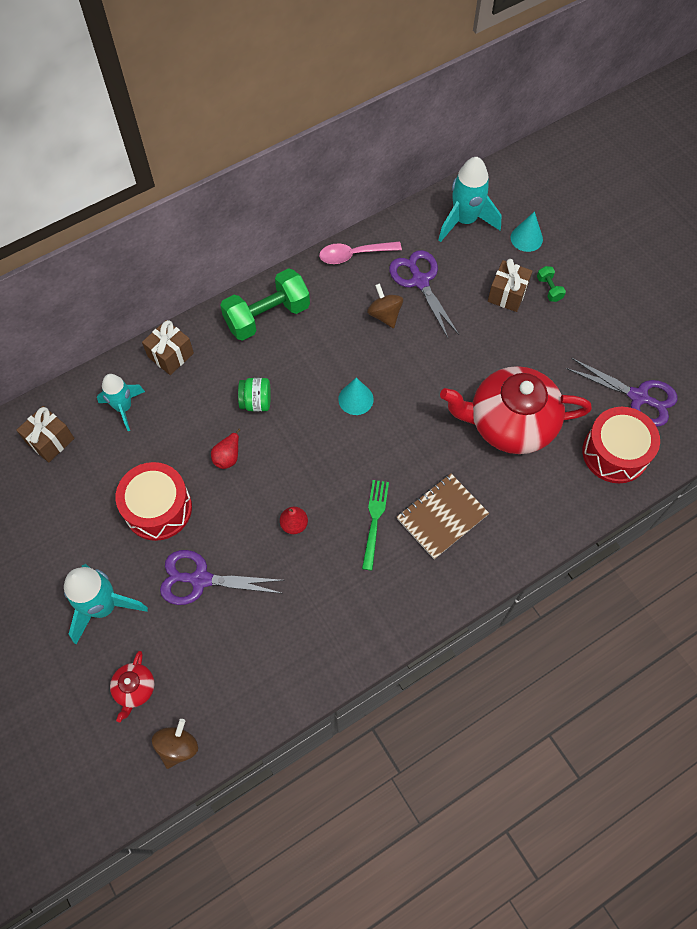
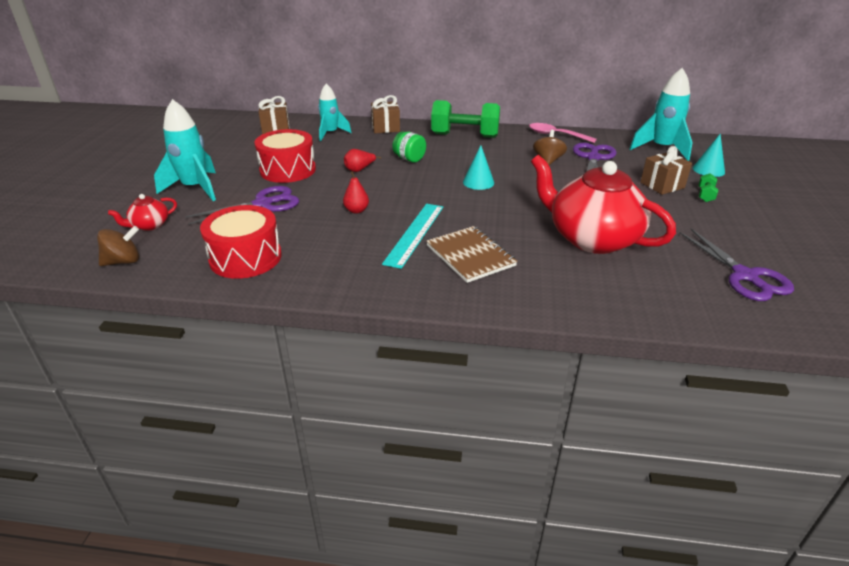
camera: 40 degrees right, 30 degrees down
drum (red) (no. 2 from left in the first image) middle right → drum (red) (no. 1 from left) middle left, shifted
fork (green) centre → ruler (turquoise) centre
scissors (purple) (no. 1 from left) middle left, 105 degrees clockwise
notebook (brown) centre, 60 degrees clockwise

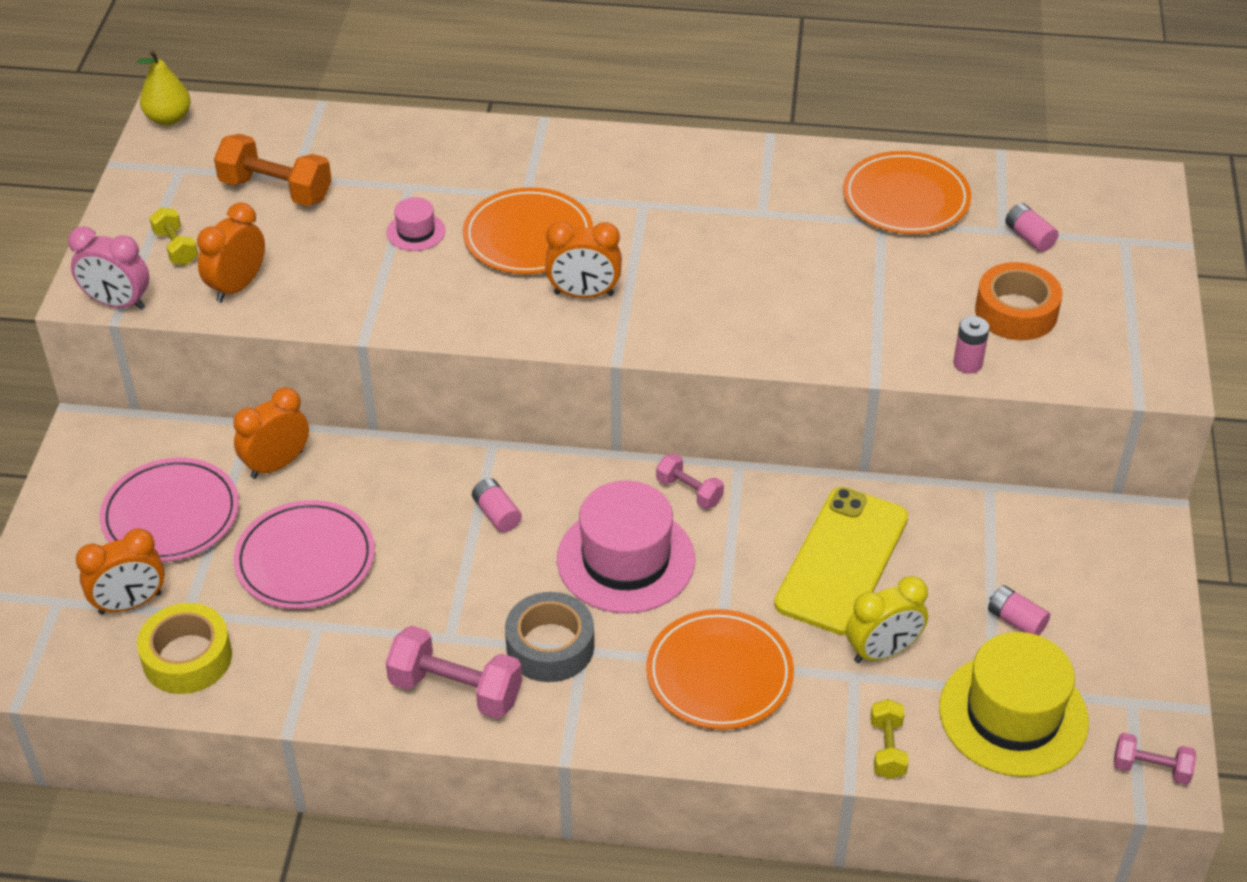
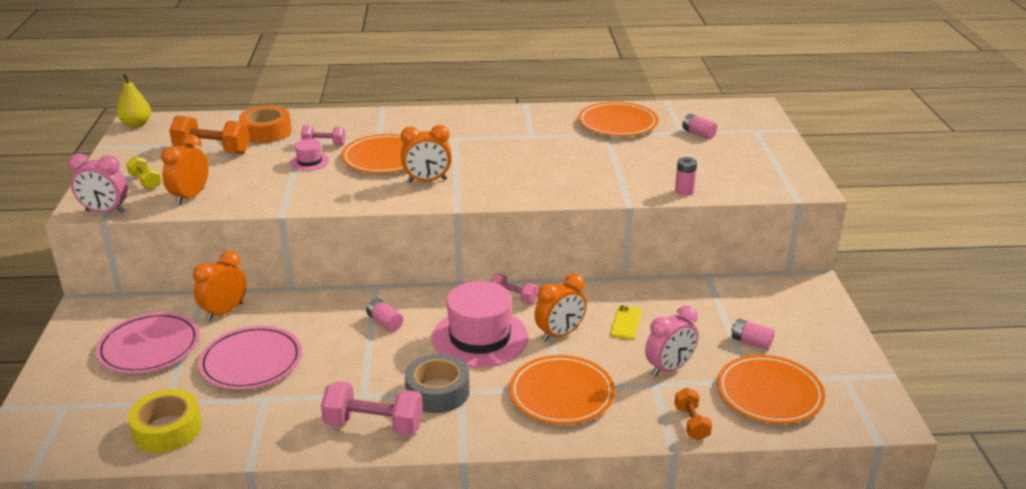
camera: 10 degrees left, 15 degrees down
clock (orange) (no. 1 from left in the first image) middle left → clock (orange) (no. 4 from left) centre, shifted
tape (orange) middle right → tape (orange) top left, shifted
dumbbell (pink) (no. 3 from left in the first image) bottom right → dumbbell (pink) (no. 1 from left) top left, shifted
hat (yellow) bottom right → plate (orange) (no. 4 from left) bottom right
clock (yellow) bottom right → clock (pink) (no. 2 from left) bottom centre
dumbbell (yellow) (no. 2 from left) bottom right → dumbbell (orange) (no. 2 from left) bottom right
phone (yellow) middle right → phone (yellow) centre, x0.43

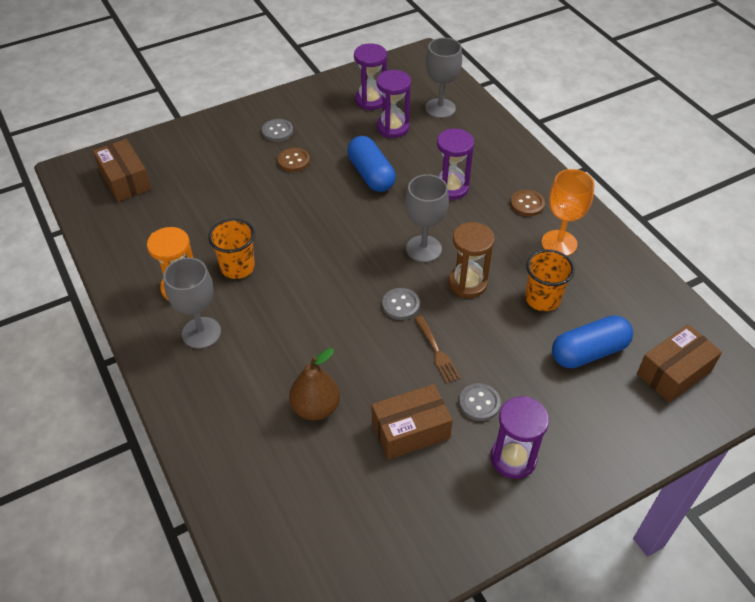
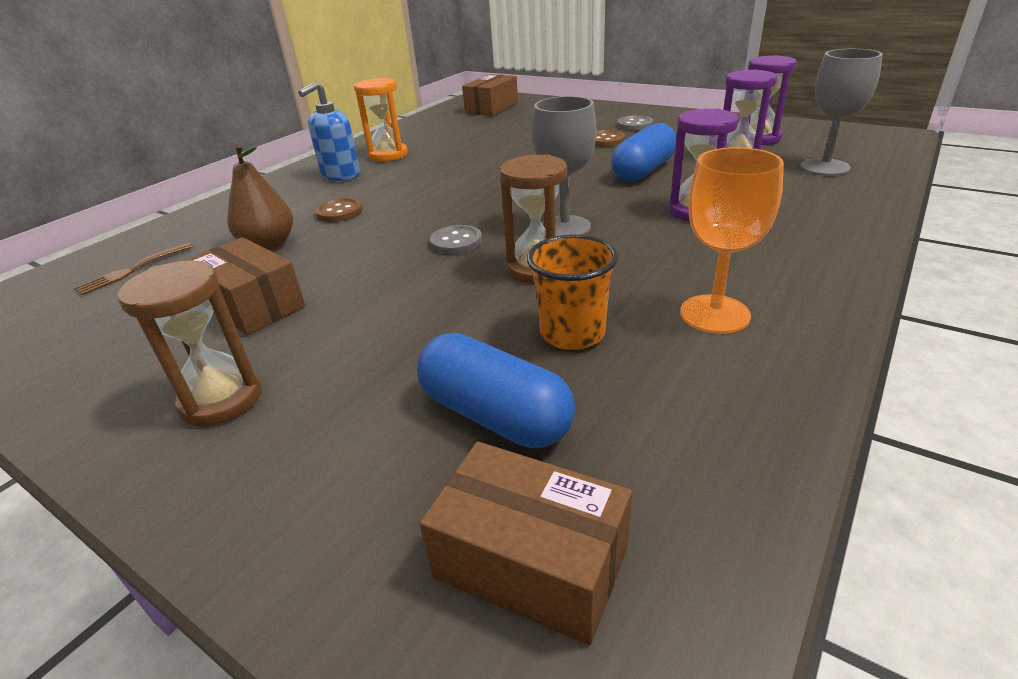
camera: 65 degrees right, 15 degrees down
cup (orange) (no. 1 from left) middle left → -
button (grey) (no. 3 from left) bottom centre → -
fork (brown) centre → fork (brown) middle left, shifted
button (brown) (no. 2 from left in the first image) middle right → button (brown) (no. 1 from left) top left, shifted
goblet (grey) (no. 1 from left) middle left → soap dispenser (blue) top left
hourglass (purple) (no. 4 from left) bottom right → hourglass (brown) (no. 1 from left) middle left

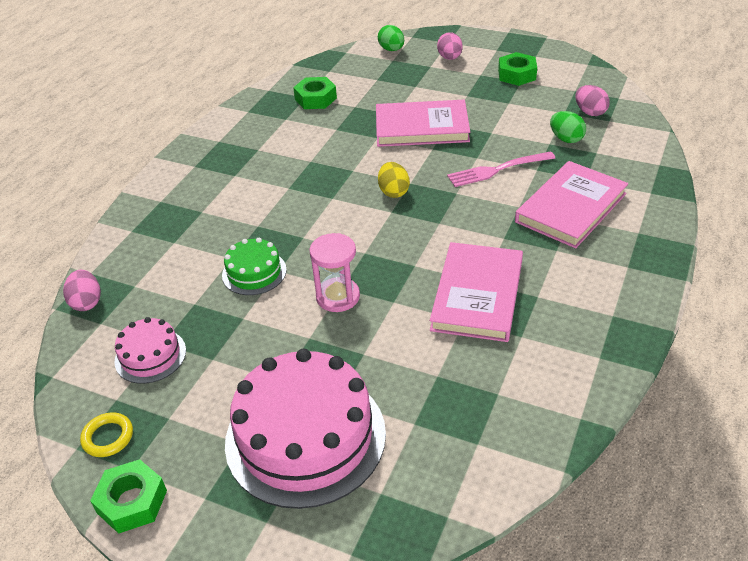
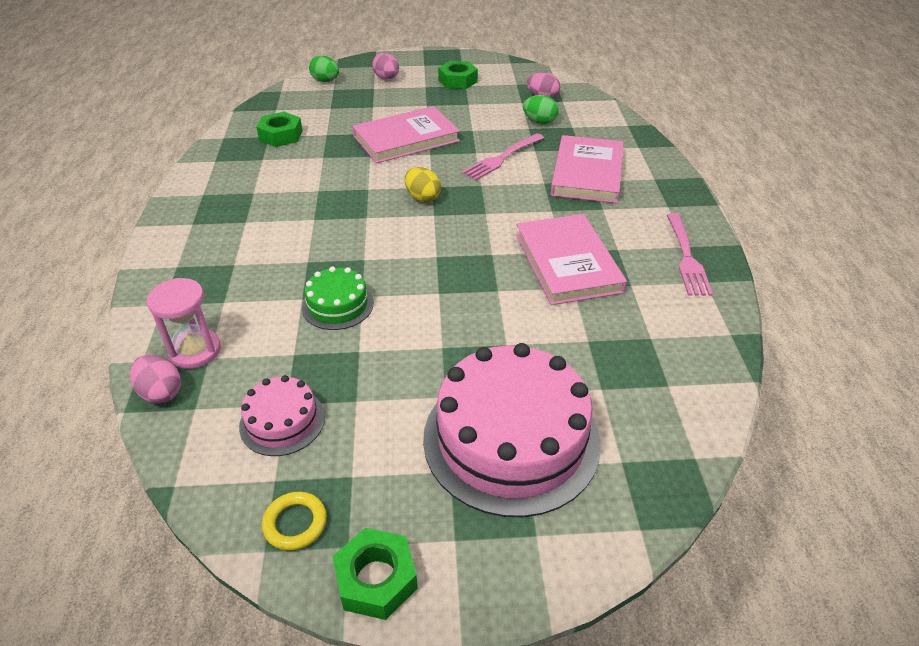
camera: 30 degrees left, 0 degrees up
- → fork (pink) (no. 2 from left) middle right
hourglass (pink) centre → hourglass (pink) middle left, shifted

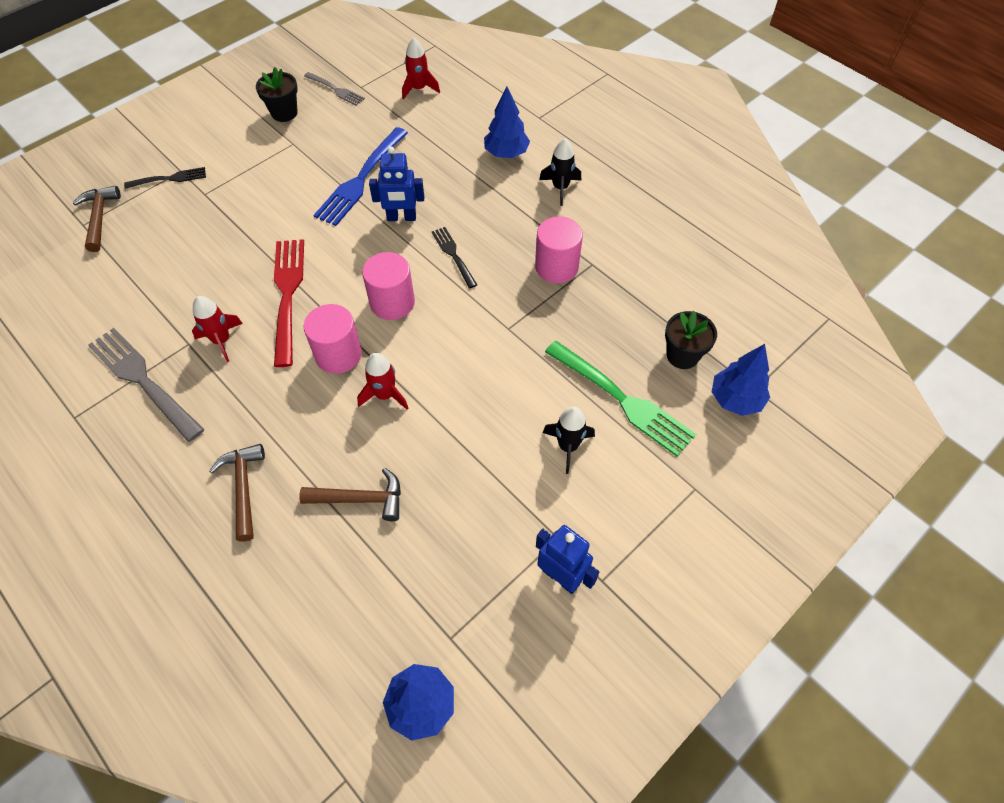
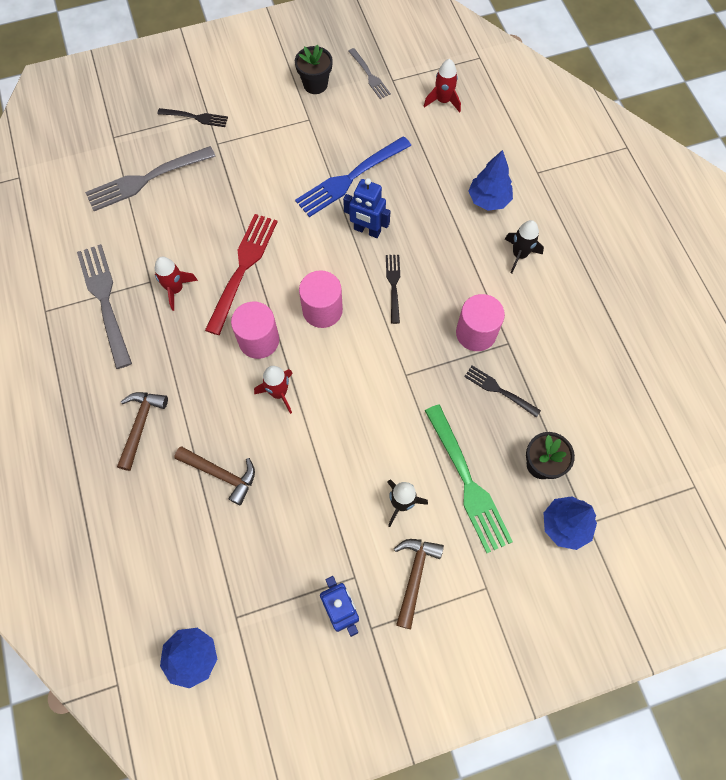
camera: 25 degrees right, 10 degrees up
- → fork (grey) (no. 2 from left) top left
- → fork (black) (no. 3 from left) middle right
hammer (brown) (no. 1 from left in the first image) top left → hammer (brown) (no. 3 from left) bottom centre, shifted

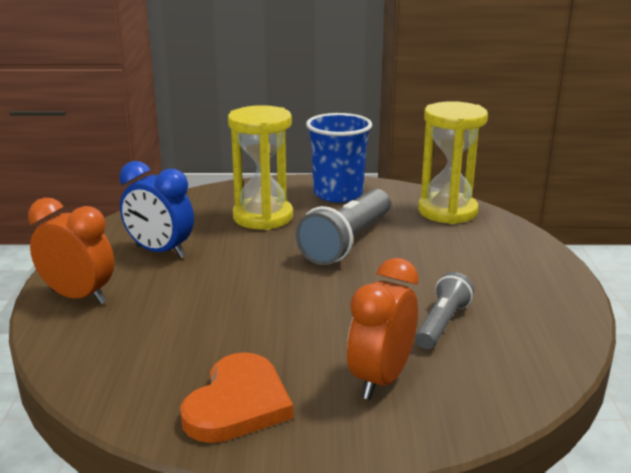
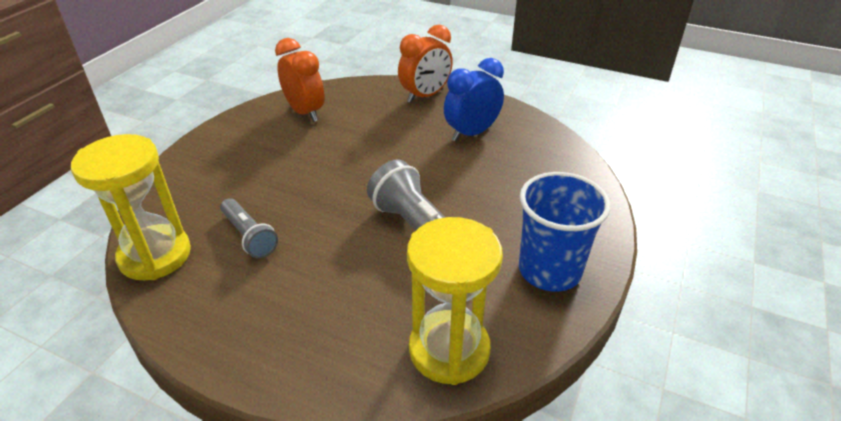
camera: 115 degrees right, 15 degrees up
heart (orange) bottom centre → -
hourglass (yellow) (no. 1 from left) centre → hourglass (yellow) (no. 1 from left) middle left, shifted
clock (orange) (no. 2 from left in the first image) bottom centre → clock (orange) (no. 1 from left) top centre, shifted

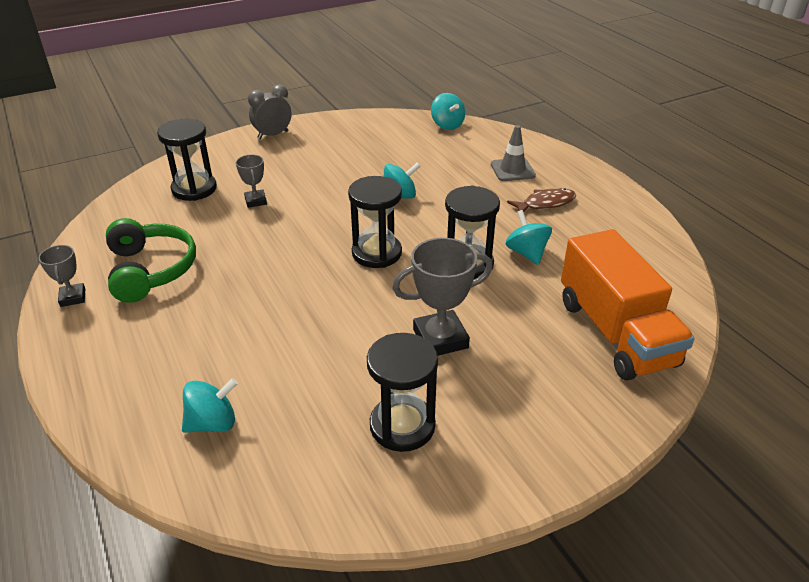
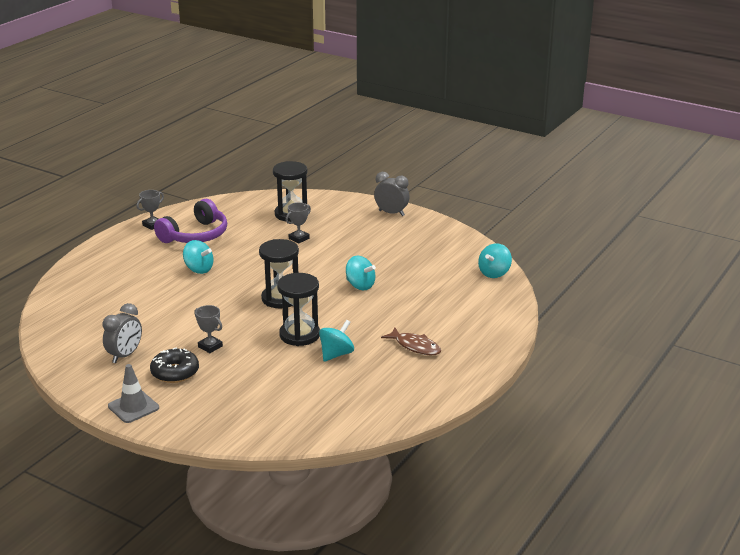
camera: 60 degrees right, 10 degrees down
truck (orange) middle right → -
- → donut (black) middle left
spinning top (turquoise) (no. 1 from left) bottom left → spinning top (turquoise) (no. 1 from left) middle left, shifted
traffic cone (grey) top centre → traffic cone (grey) bottom left, shifted
hourglass (black) (no. 3 from left) bottom centre → clock (grey) (no. 1 from left) middle left
headphones (green) middle left → headphones (purple) middle left
trophy (grey) (no. 3 from left in the first image) centre → trophy (grey) (no. 2 from left) middle left, x0.56

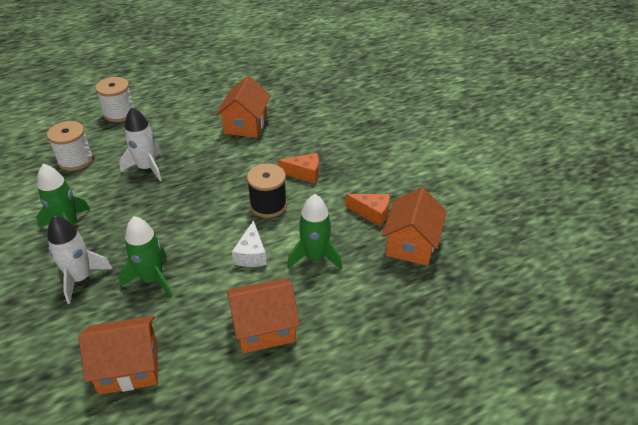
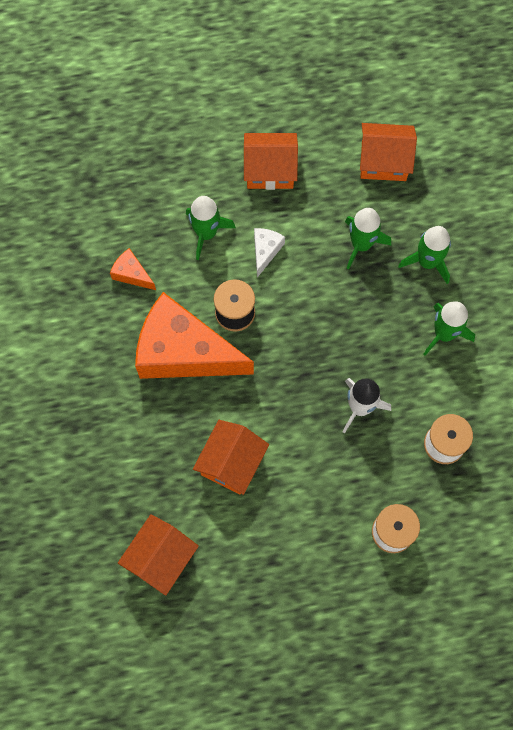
camera: 165 degrees left, 30 degrees up
house (orange) (no. 4 from left in the first image) centre → house (orange) (no. 1 from left) bottom left, shifted
rocket (white) (no. 1 from left) middle left → rocket (green) (no. 3 from left) middle right
cheese (orange) (no. 1 from left in the first image) centre → cheese (orange) (no. 2 from left) centre, x2.41

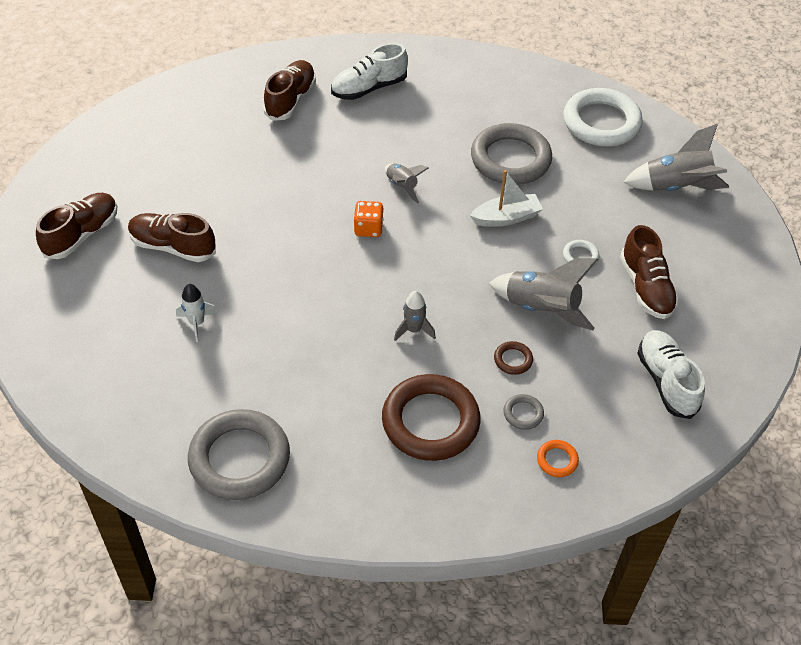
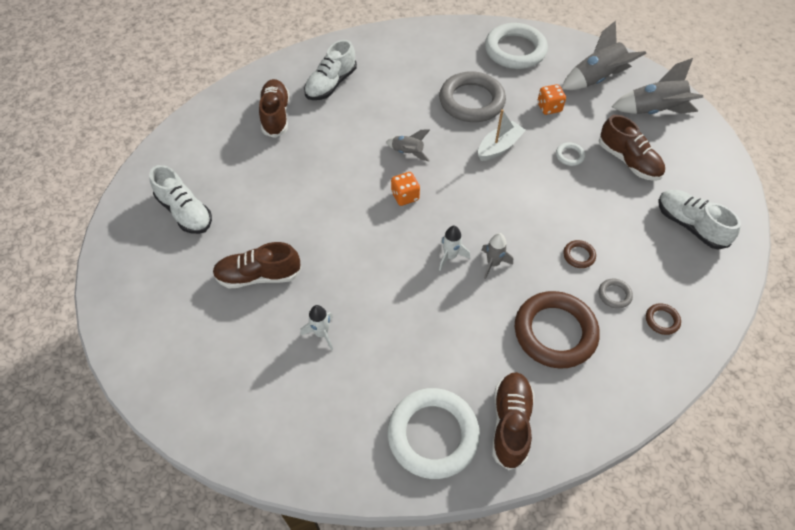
camera: 25 degrees left, 5 degrees up
- → shoe (white) (no. 1 from left) middle left
- → rocket (white) (no. 2 from left) centre
- → dice (orange) (no. 2 from left) top right
shoe (brown) (no. 1 from left in the first image) middle left → shoe (brown) (no. 3 from left) bottom centre, shifted
rocket (grey) (no. 3 from left in the first image) middle right → rocket (grey) (no. 4 from left) top right, shifted
ring (grey) (no. 1 from left) bottom left → ring (white) (no. 1 from left) bottom centre
ring (orange) bottom right → ring (brown) (no. 3 from left) middle right

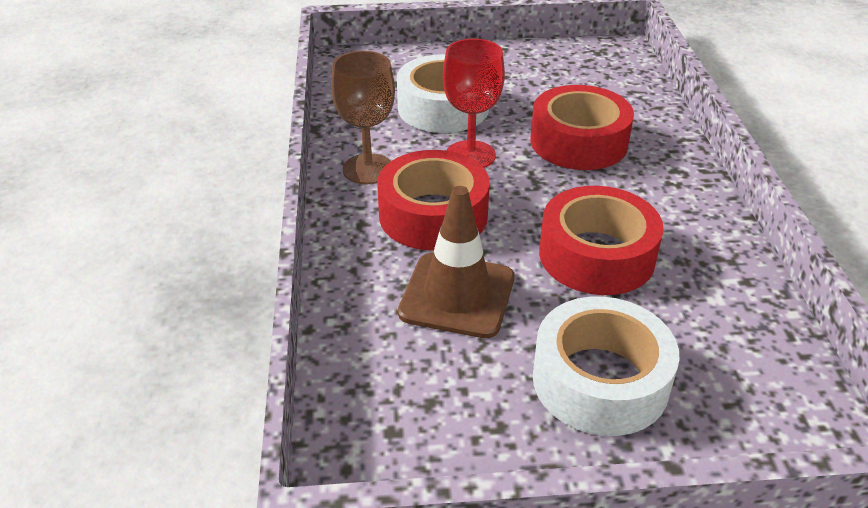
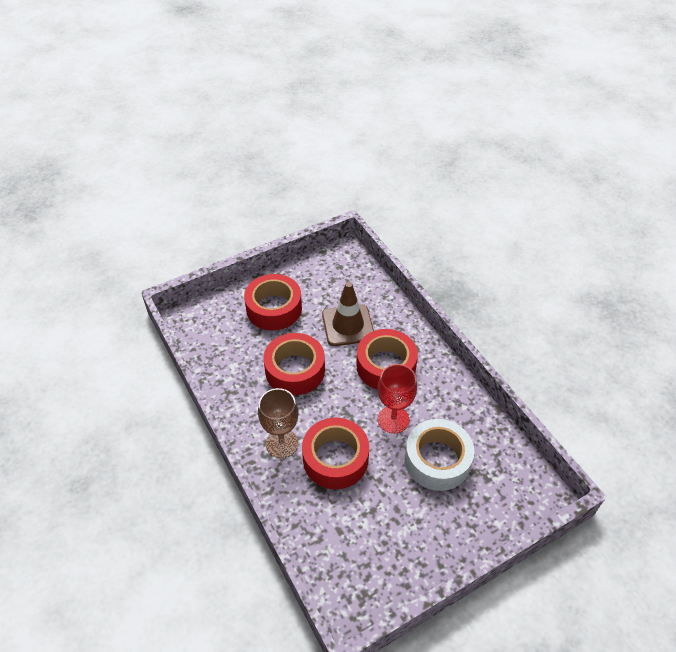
camera: 155 degrees right, 10 degrees up
goblet (brown) top centre → goblet (brown) centre, shifted
tape (white) (no. 2 from left) bottom right → tape (red) (no. 1 from left) centre

